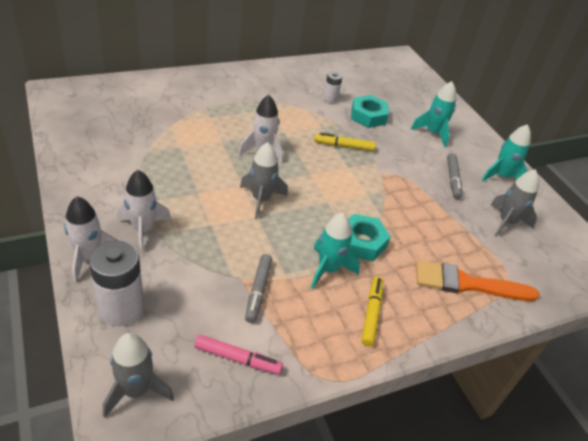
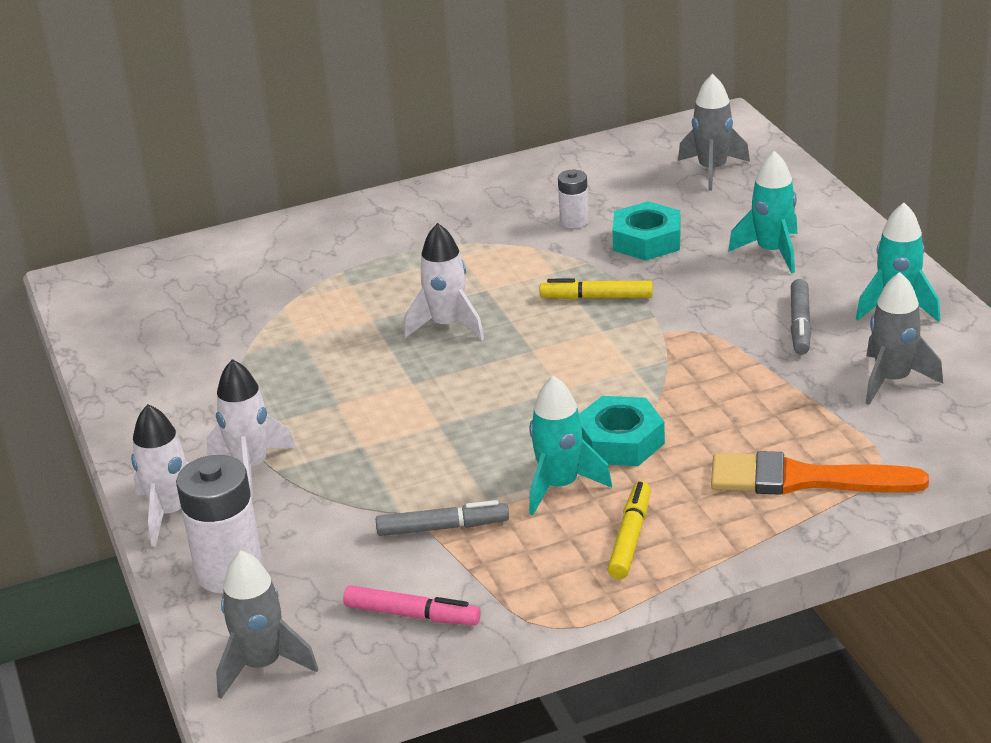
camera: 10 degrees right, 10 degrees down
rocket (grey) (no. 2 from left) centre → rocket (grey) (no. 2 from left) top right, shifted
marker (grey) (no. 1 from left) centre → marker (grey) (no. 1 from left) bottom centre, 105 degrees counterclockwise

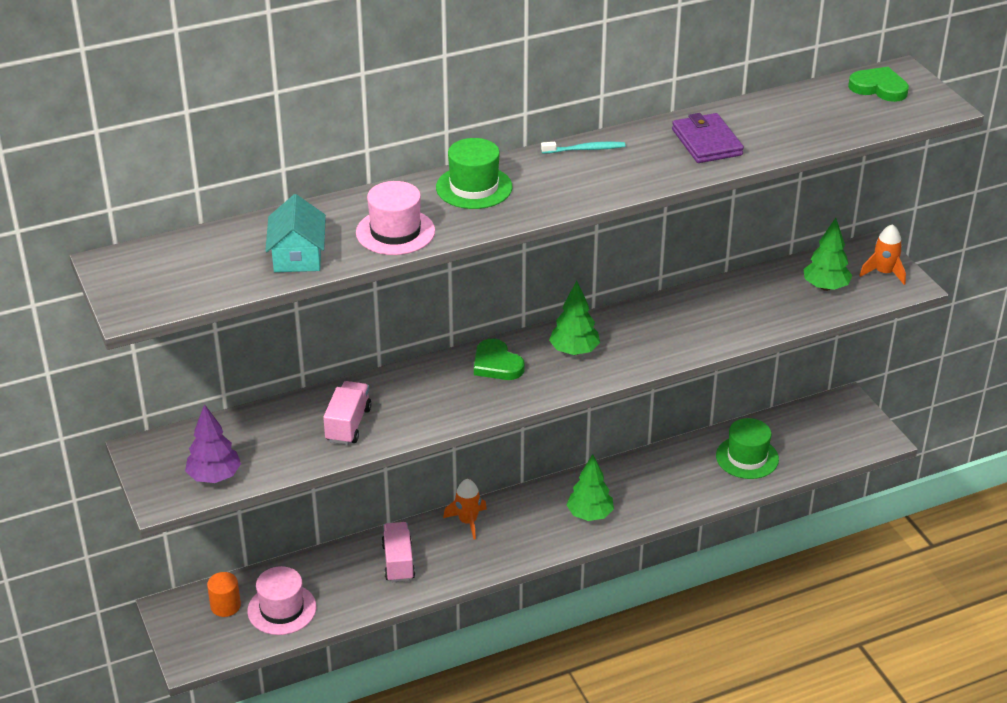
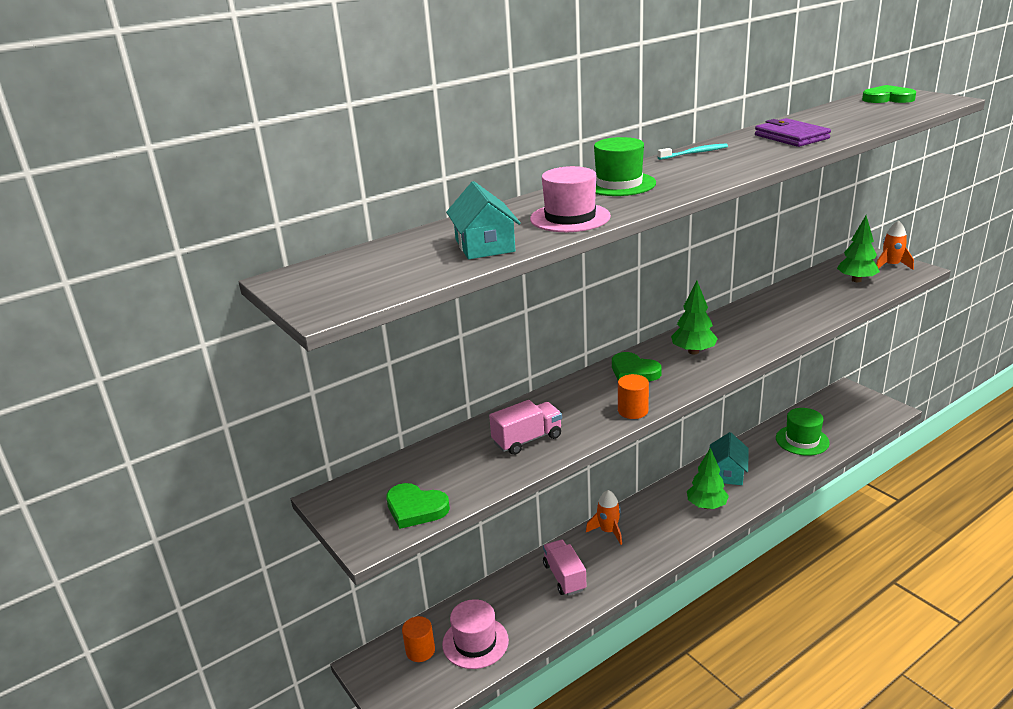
camera: 10 degrees left, 10 degrees down
- → cylinder (orange) (no. 2 from left) centre
- → house (turquoise) (no. 2 from left) middle right
tree (purple) middle left → heart (green) (no. 1 from left) bottom centre
truck (pink) (no. 1 from left) centre, 60 degrees clockwise

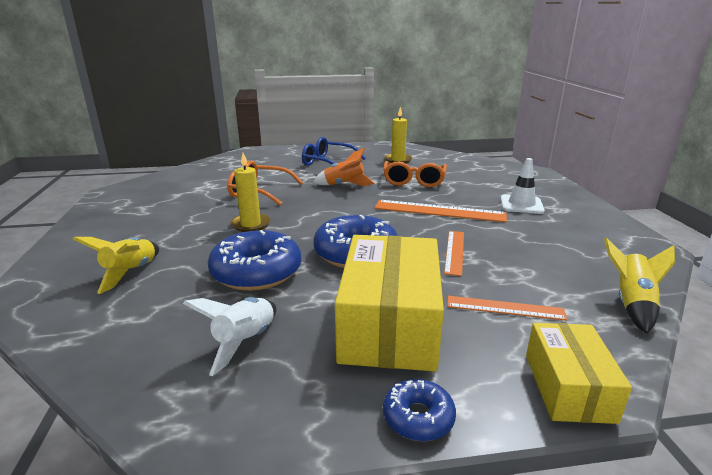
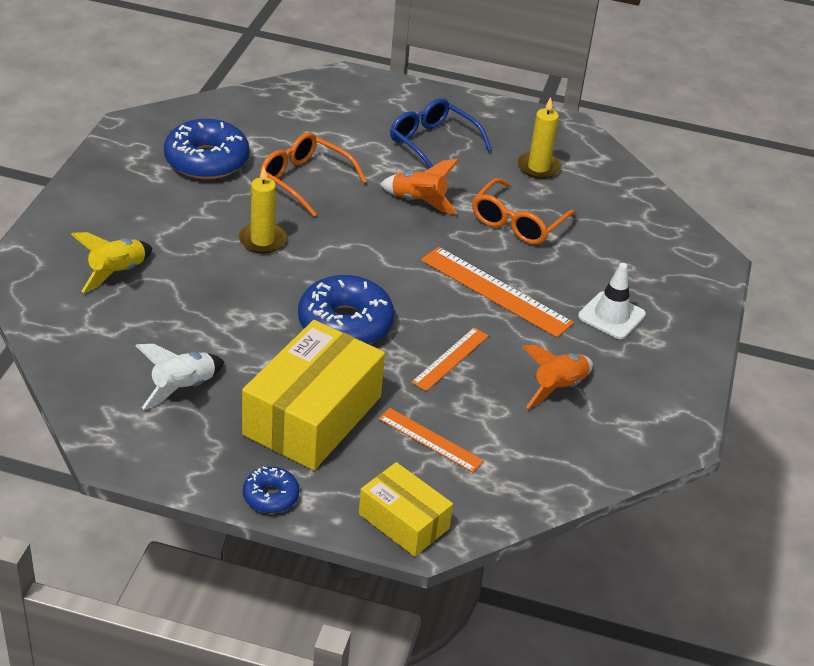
camera: 20 degrees right, 15 degrees up
rocket (yellow) (no. 2 from left) middle right → -
- → rocket (orange) (no. 2 from left) middle right
donut (blue) (no. 1 from left) centre → donut (blue) (no. 1 from left) top left, shifted
box (yellow) (no. 2 from left) bottom right → box (yellow) (no. 2 from left) bottom centre, 75 degrees counterclockwise

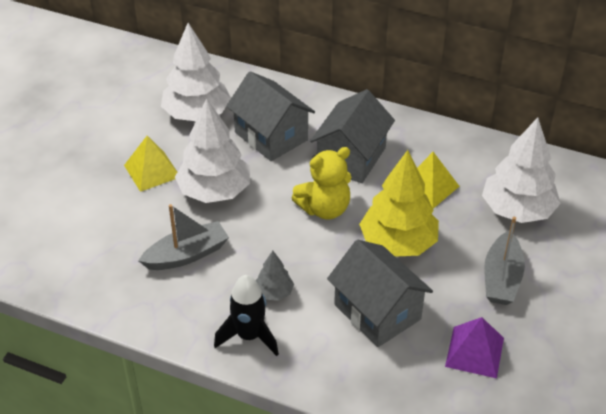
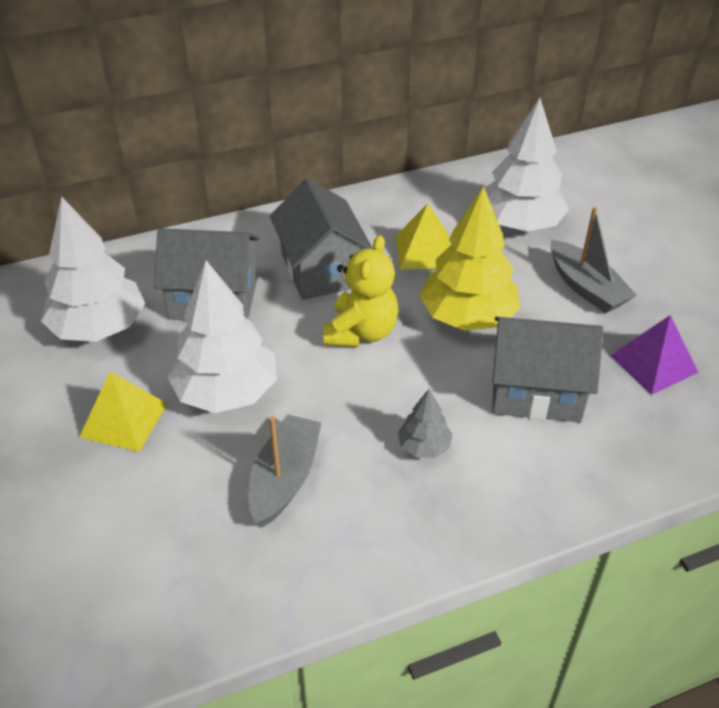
camera: 45 degrees left, 0 degrees up
rocket (black) bottom centre → -

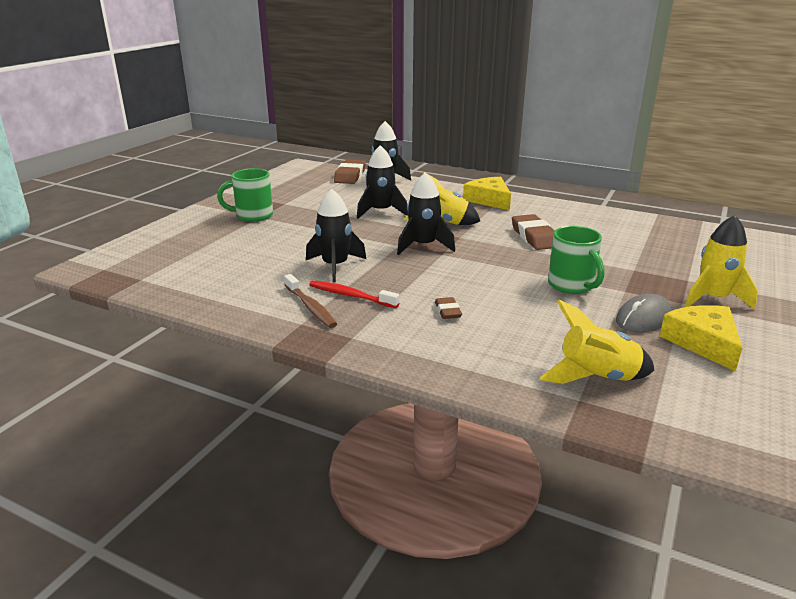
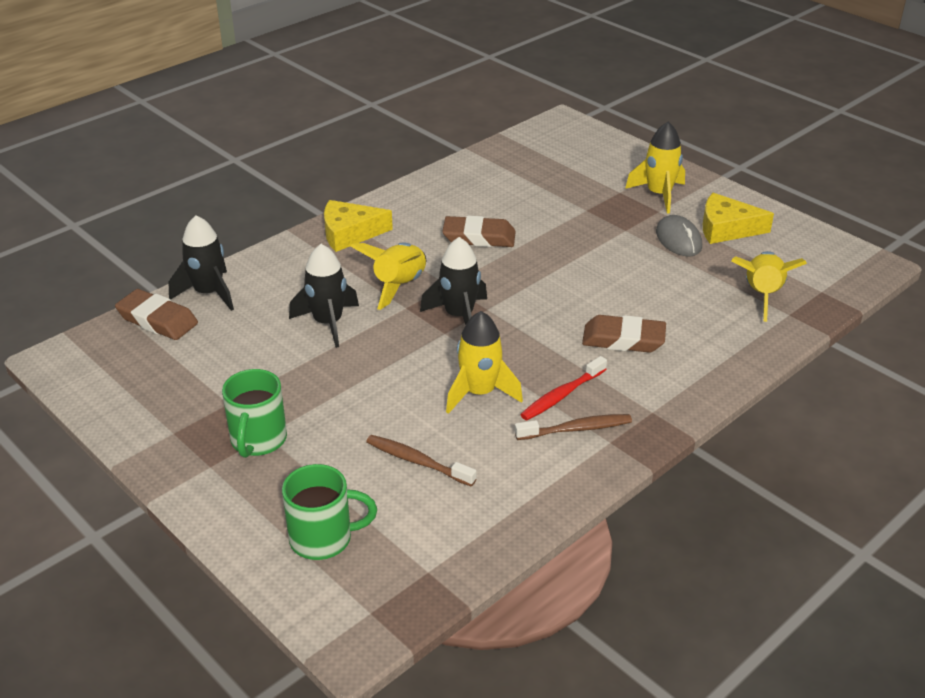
camera: 70 degrees left, 10 degrees up
- → toothbrush (brown) (no. 1 from left) centre
mug (green) (no. 2 from left) middle right → mug (green) (no. 2 from left) bottom centre, shifted
rocket (black) (no. 1 from left) centre → rocket (yellow) (no. 2 from left) centre
eraser (brown) (no. 2 from left in the first image) centre → eraser (brown) (no. 3 from left) middle right, x1.86

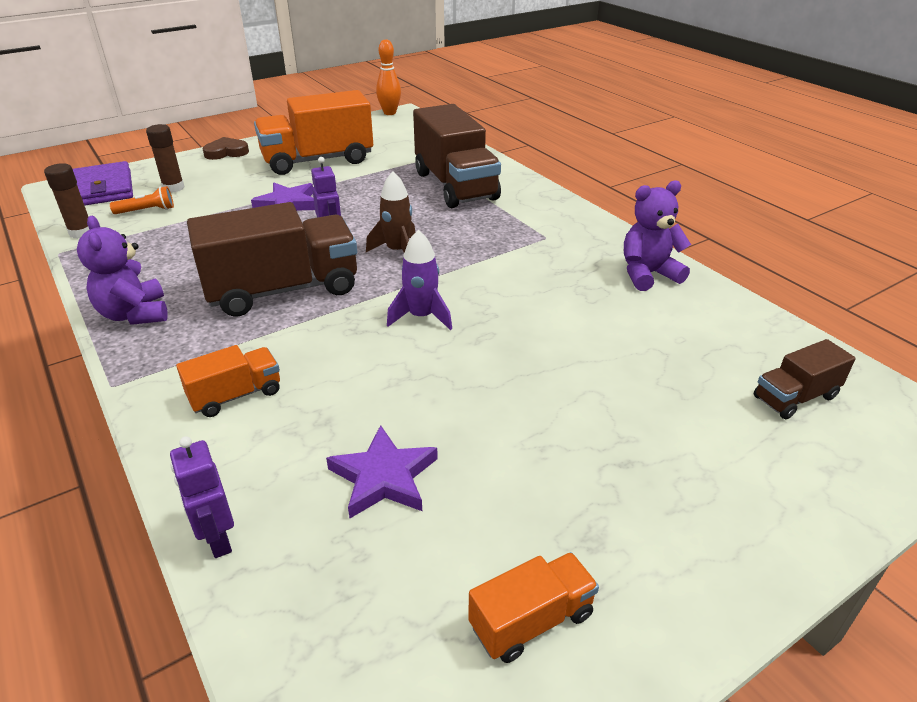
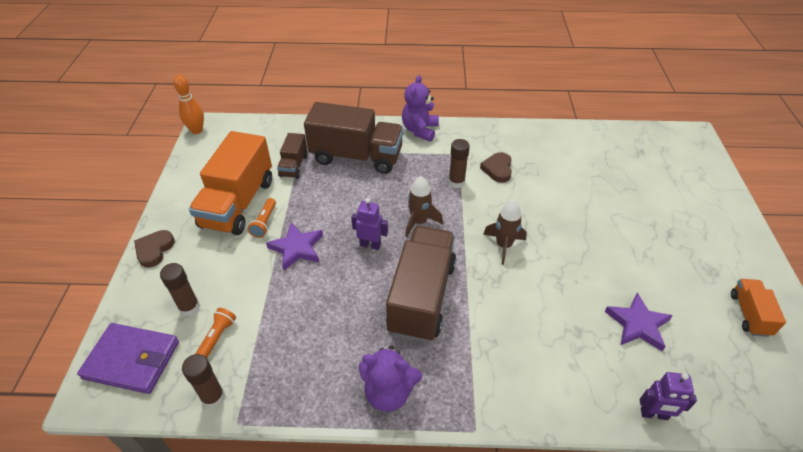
camera: 55 degrees left, 10 degrees up
truck (orange) (no. 1 from left) middle left → -
- → flashlight (orange) (no. 2 from left) middle left
- → glue stick (brown) (no. 3 from left) centre
- → heart (brown) (no. 2 from left) centre
teddy bear (purple) (no. 2 from left) middle right → teddy bear (purple) (no. 2 from left) top centre, shifted
truck (brown) (no. 3 from left in the first image) middle right → truck (brown) (no. 1 from left) centre, shifted
rocket (purple) centre → rocket (brown) (no. 2 from left) centre

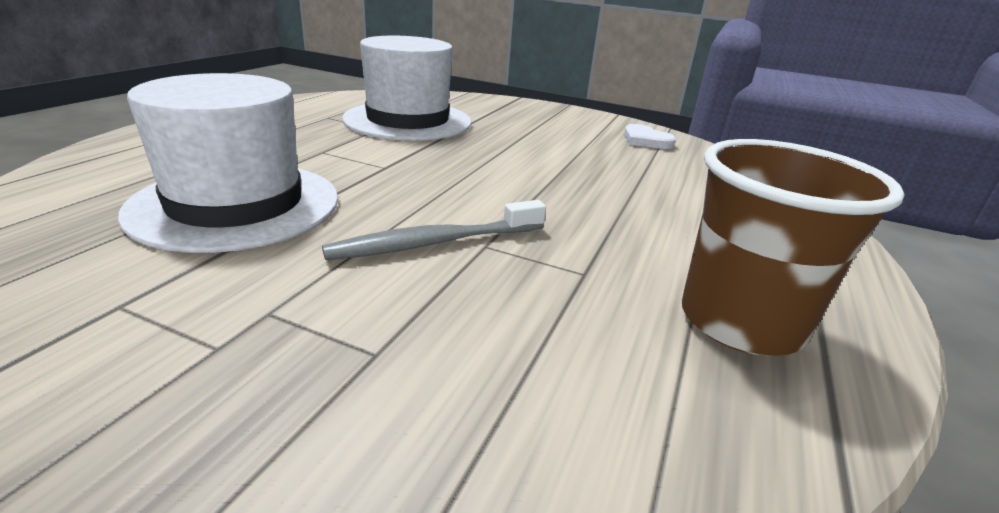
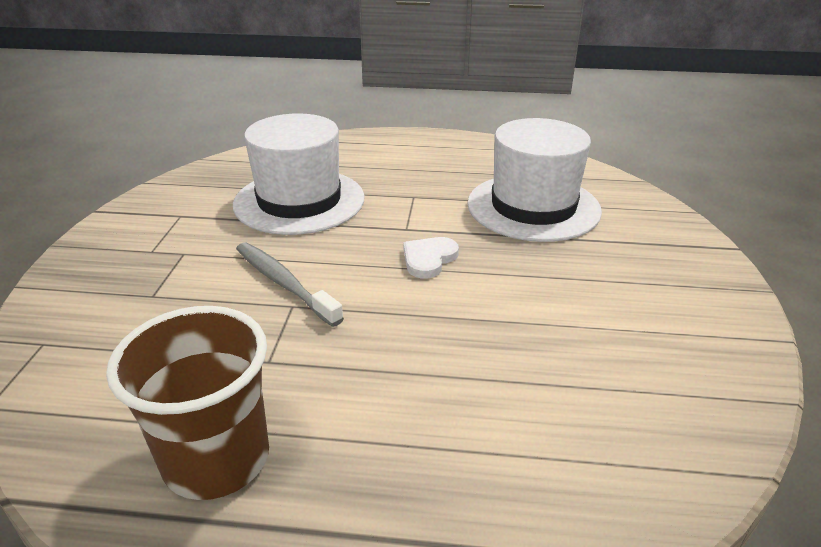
camera: 75 degrees right, 5 degrees up
heart (white) top centre → heart (white) centre, shifted

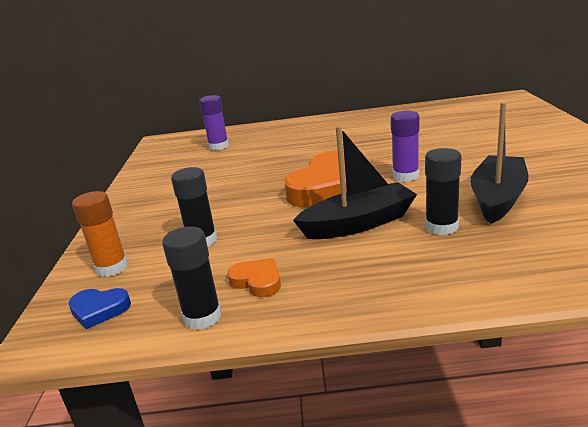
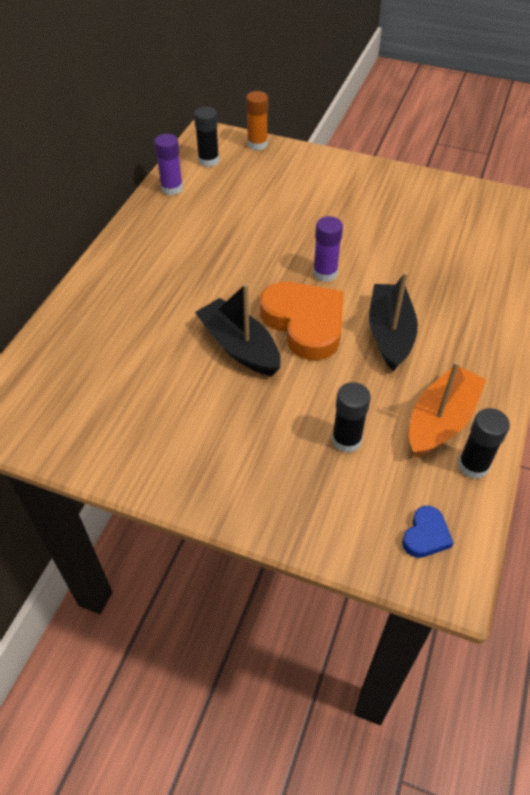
camera: 70 degrees left, 25 degrees up
glue stick (orange) middle left → glue stick (orange) top centre, shifted
glue stick (purple) (no. 1 from left) top centre → glue stick (purple) (no. 1 from left) top left, shifted
glue stick (black) (no. 3 from left in the first image) middle right → glue stick (black) (no. 1 from left) top centre, shifted
boat (black) (no. 2 from left in the first image) middle right → boat (black) (no. 1 from left) centre, shifted
heart (orange) (no. 1 from left) centre → boat (orange) middle right

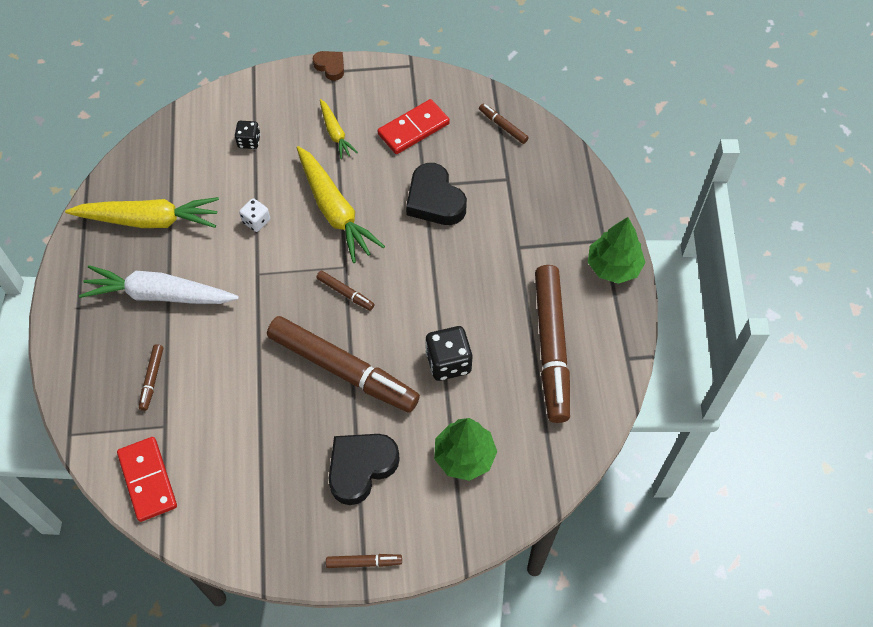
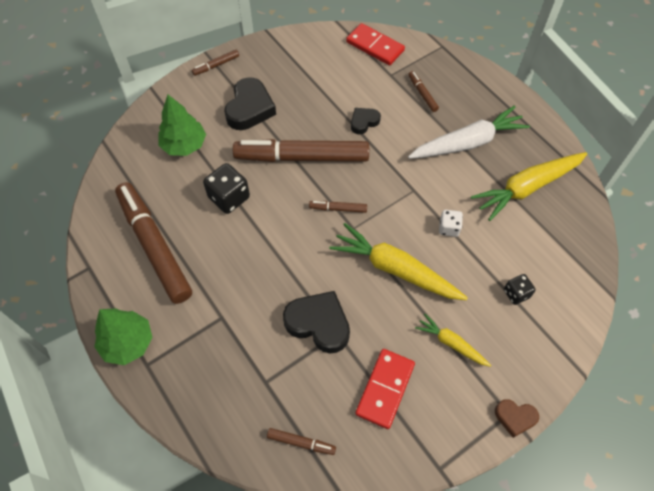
camera: 150 degrees right, 0 degrees up
- → heart (black) (no. 3 from left) top centre

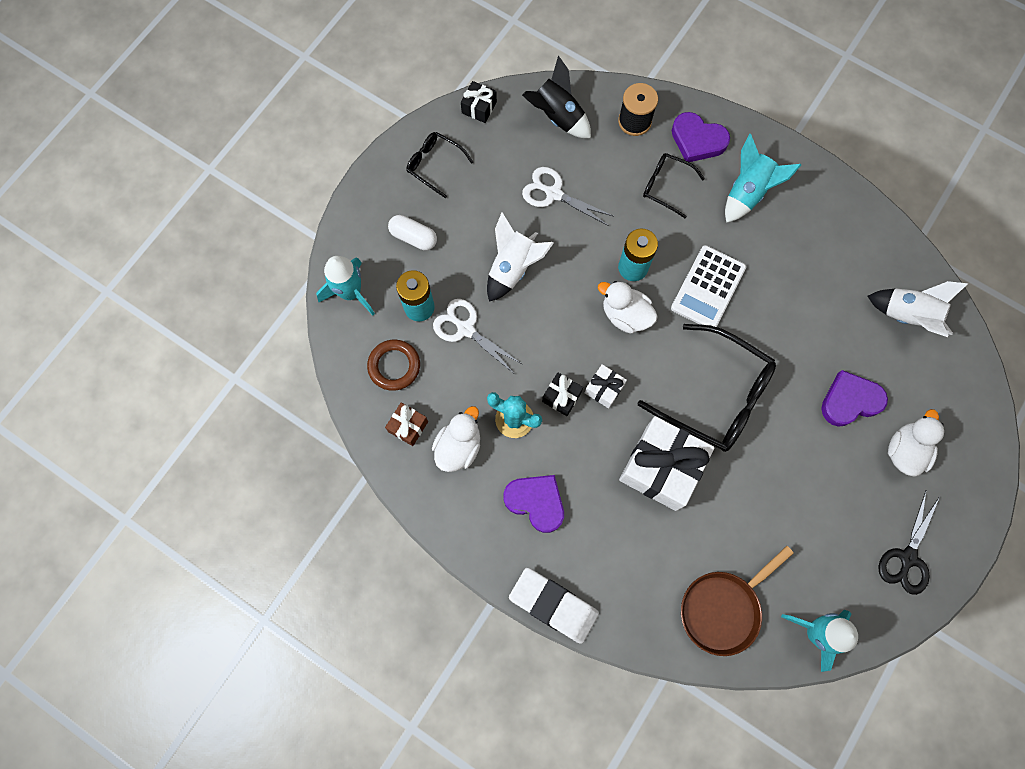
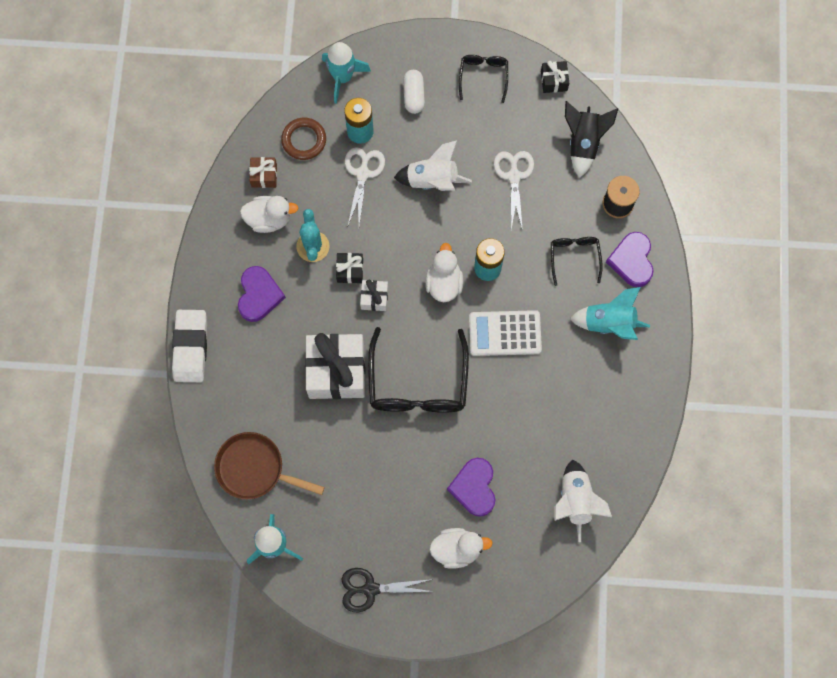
camera: 60 degrees right, 0 degrees up
heart (purple) (no. 3 from left in the first image) middle right → heart (purple) (no. 2 from left) bottom centre, 135 degrees counterclockwise

